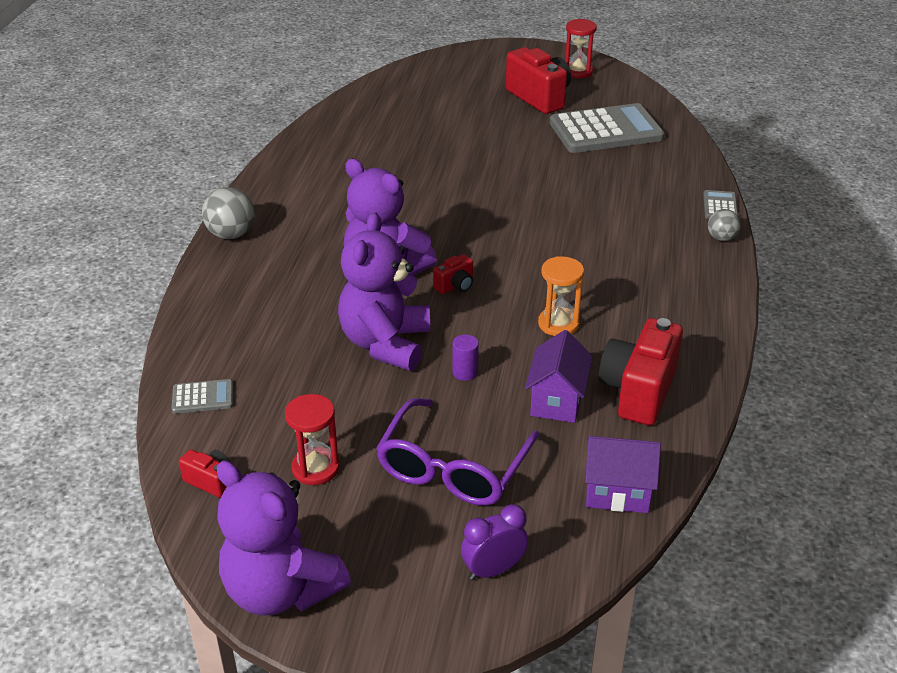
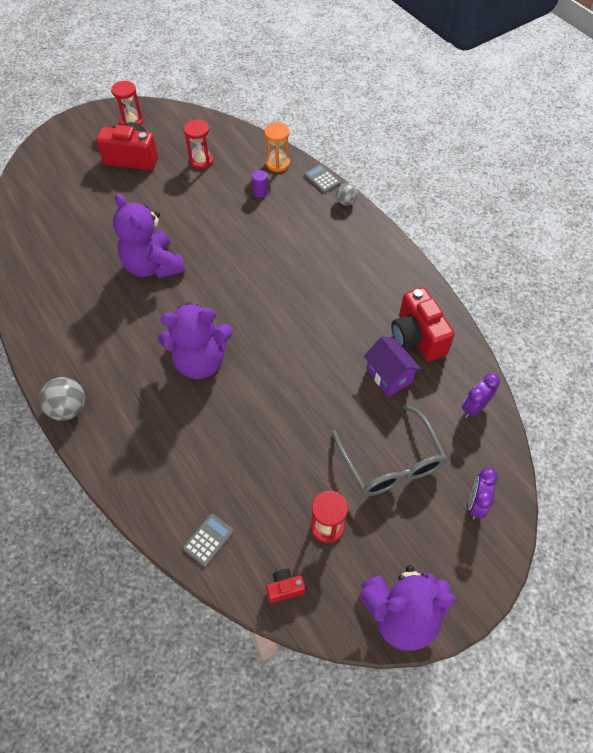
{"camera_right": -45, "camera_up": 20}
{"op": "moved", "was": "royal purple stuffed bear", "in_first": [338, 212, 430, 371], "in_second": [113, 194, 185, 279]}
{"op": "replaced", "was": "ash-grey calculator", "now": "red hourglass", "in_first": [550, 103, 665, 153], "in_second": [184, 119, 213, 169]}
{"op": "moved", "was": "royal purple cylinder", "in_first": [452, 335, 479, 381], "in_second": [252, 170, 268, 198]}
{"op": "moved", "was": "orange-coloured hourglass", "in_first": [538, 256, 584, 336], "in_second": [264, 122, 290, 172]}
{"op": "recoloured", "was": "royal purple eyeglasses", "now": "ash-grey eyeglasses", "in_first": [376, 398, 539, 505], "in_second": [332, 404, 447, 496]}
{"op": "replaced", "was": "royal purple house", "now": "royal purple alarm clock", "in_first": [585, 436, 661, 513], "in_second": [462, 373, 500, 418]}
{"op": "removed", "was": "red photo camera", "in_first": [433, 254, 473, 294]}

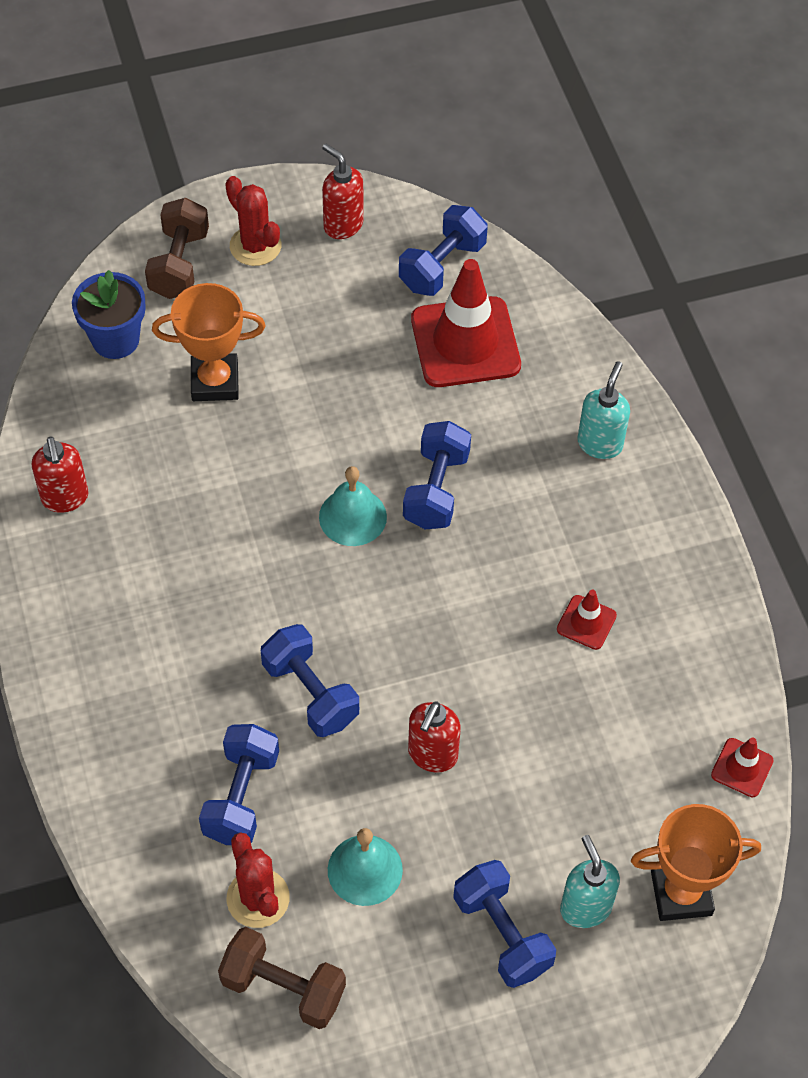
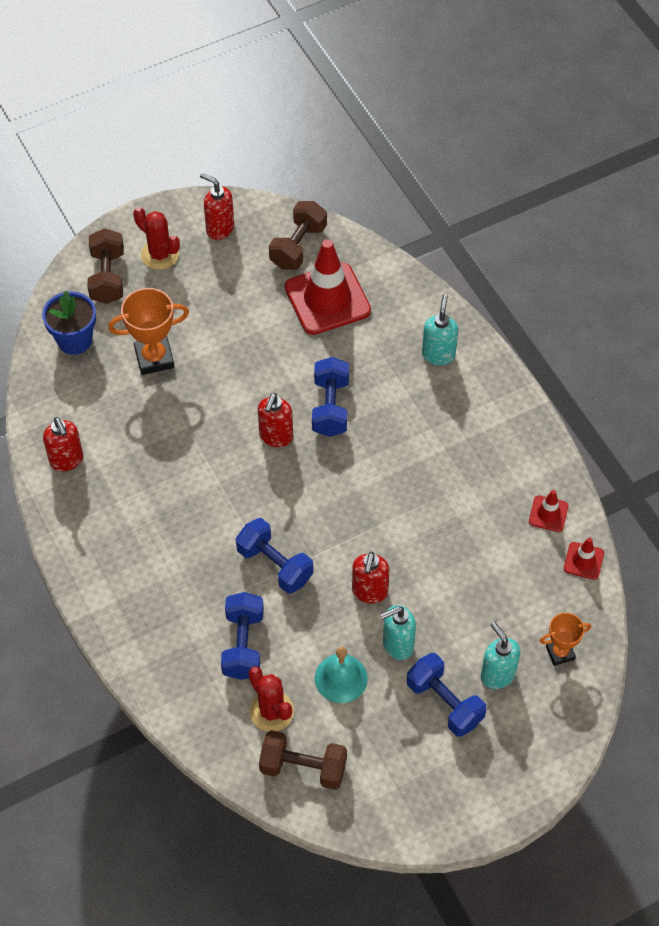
{"camera_right": -10, "camera_up": 0}
{"op": "replaced", "was": "aqua bell", "now": "red pump bottle", "in_first": [319, 466, 387, 546], "in_second": [258, 393, 293, 447]}
{"op": "recoloured", "was": "blue hand weight", "now": "dark brown hand weight", "in_first": [399, 205, 488, 296], "in_second": [269, 201, 327, 270]}
{"op": "added", "now": "aqua pump bottle", "in_second": [380, 605, 416, 660]}
{"op": "moved", "was": "red traffic cone", "in_first": [557, 590, 617, 650], "in_second": [529, 490, 569, 532]}
{"op": "resized", "was": "orange-coloured prize cup", "in_first": [631, 804, 761, 921], "in_second": [540, 613, 591, 666], "ratio": 0.61}

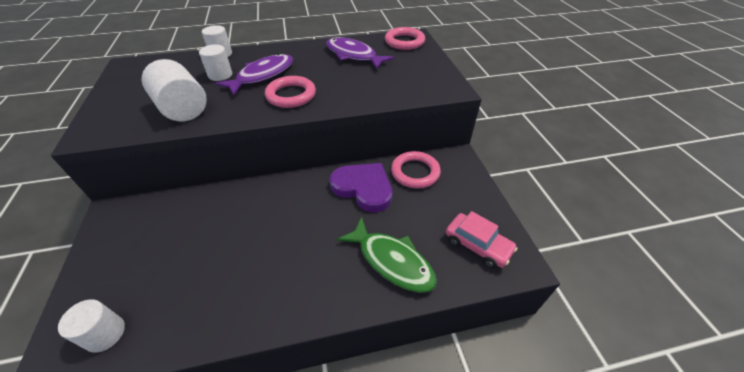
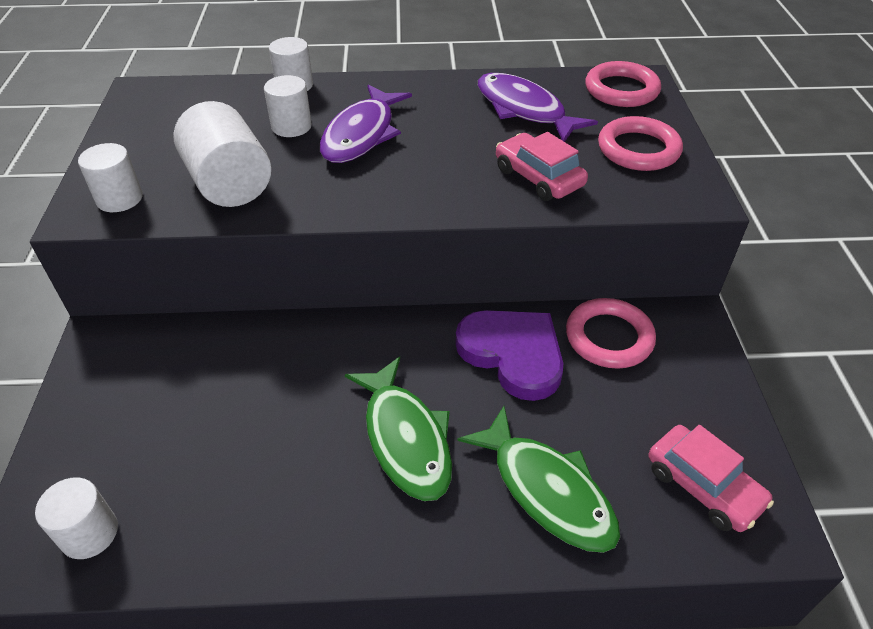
{"camera_right": 10, "camera_up": 0}
{"op": "added", "now": "white cylinder", "in_second": [78, 143, 143, 212]}
{"op": "turned", "was": "royal purple toy fish", "in_first": [215, 54, 293, 95], "in_second": [320, 85, 412, 163], "clockwise": 150}
{"op": "added", "now": "green toy fish", "in_second": [345, 357, 452, 501]}
{"op": "added", "now": "rose-pink toy car", "in_second": [496, 132, 588, 201]}
{"op": "moved", "was": "rose-pink hoop", "in_first": [265, 76, 316, 108], "in_second": [598, 116, 683, 171]}

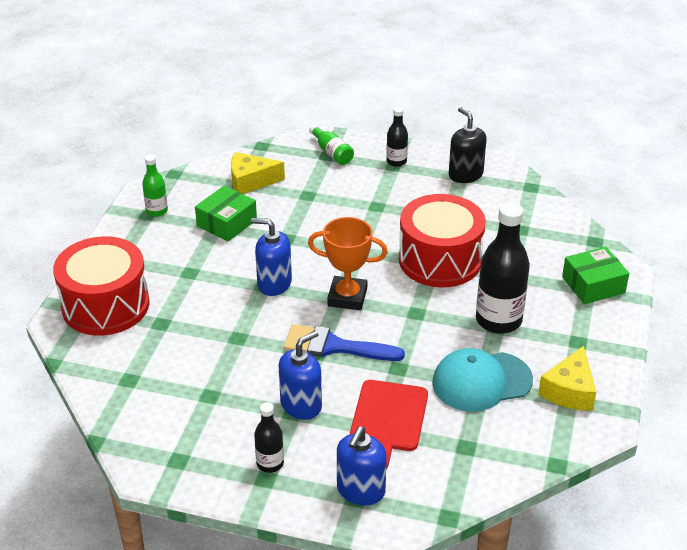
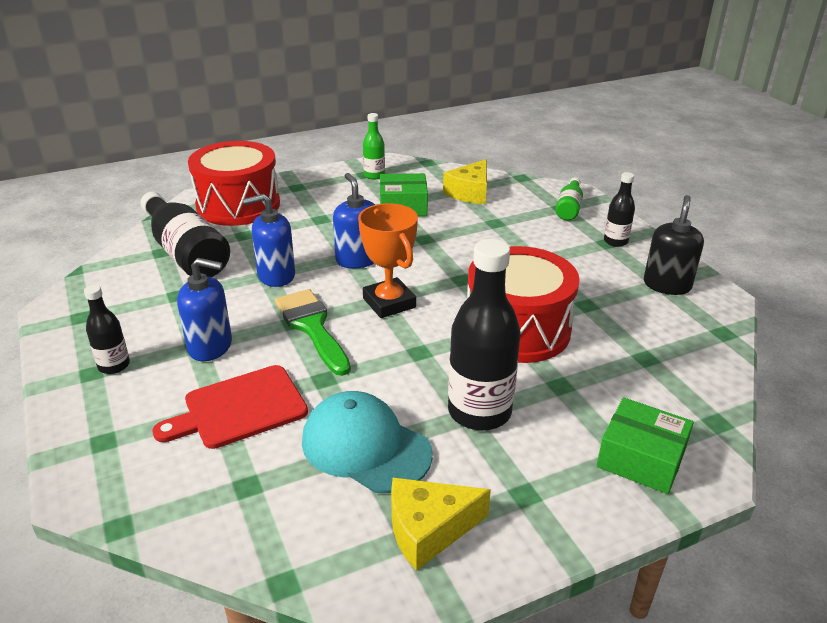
{"camera_right": 50, "camera_up": -5}
{"op": "added", "now": "ebony flask", "in_second": [140, 192, 230, 277]}
{"op": "moved", "was": "blue pump bottle", "in_first": [337, 426, 387, 505], "in_second": [243, 194, 295, 287]}
{"op": "recoloured", "was": "blue paintbrush", "now": "green paintbrush", "in_first": [284, 324, 405, 361], "in_second": [275, 289, 351, 376]}
{"op": "turned", "was": "bright yellow cheese wedge", "in_first": [231, 152, 285, 194], "in_second": [443, 159, 487, 204], "clockwise": -105}

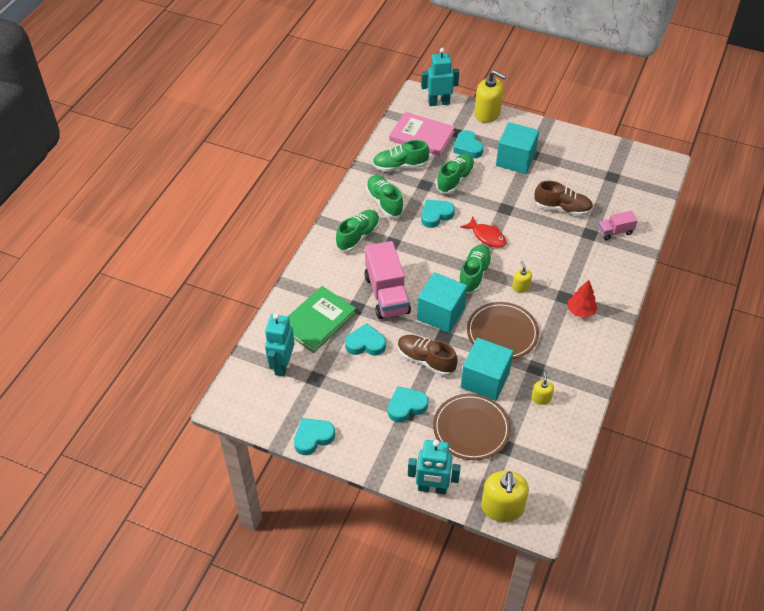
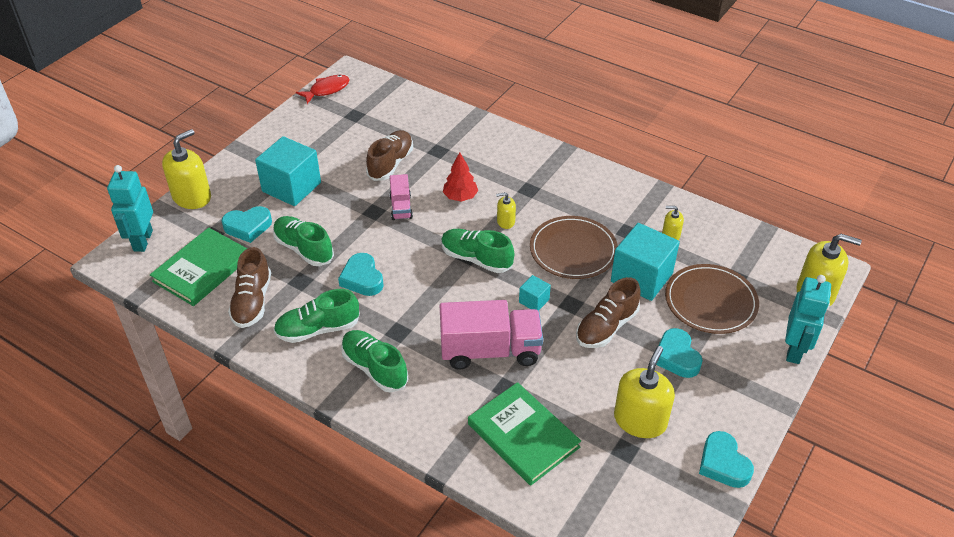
{"camera_right": -80, "camera_up": -5}
{"op": "recoloured", "was": "rose-pink hardback", "now": "green hardback", "in_first": [389, 112, 455, 156], "in_second": [150, 227, 248, 306]}
{"op": "recoloured", "was": "green lace-up shoe", "now": "dark brown lace-up shoe", "in_first": [372, 140, 429, 172], "in_second": [228, 247, 271, 328]}
{"op": "moved", "was": "red toy fish", "in_first": [460, 217, 506, 248], "in_second": [296, 75, 350, 104]}
{"op": "moved", "was": "rose-pink truck", "in_first": [598, 211, 638, 240], "in_second": [389, 174, 413, 220]}
{"op": "moved", "was": "red fir tree", "in_first": [568, 280, 598, 318], "in_second": [443, 152, 478, 202]}
{"op": "resized", "was": "aqua block", "in_first": [417, 272, 467, 333], "in_second": [519, 275, 551, 310], "ratio": 0.47}
{"op": "added", "now": "bright yellow pump bottle", "in_second": [614, 346, 675, 438]}
{"op": "removed", "was": "aqua toy robot", "in_first": [265, 313, 295, 376]}
{"op": "removed", "was": "aqua love heart", "in_first": [345, 323, 386, 356]}

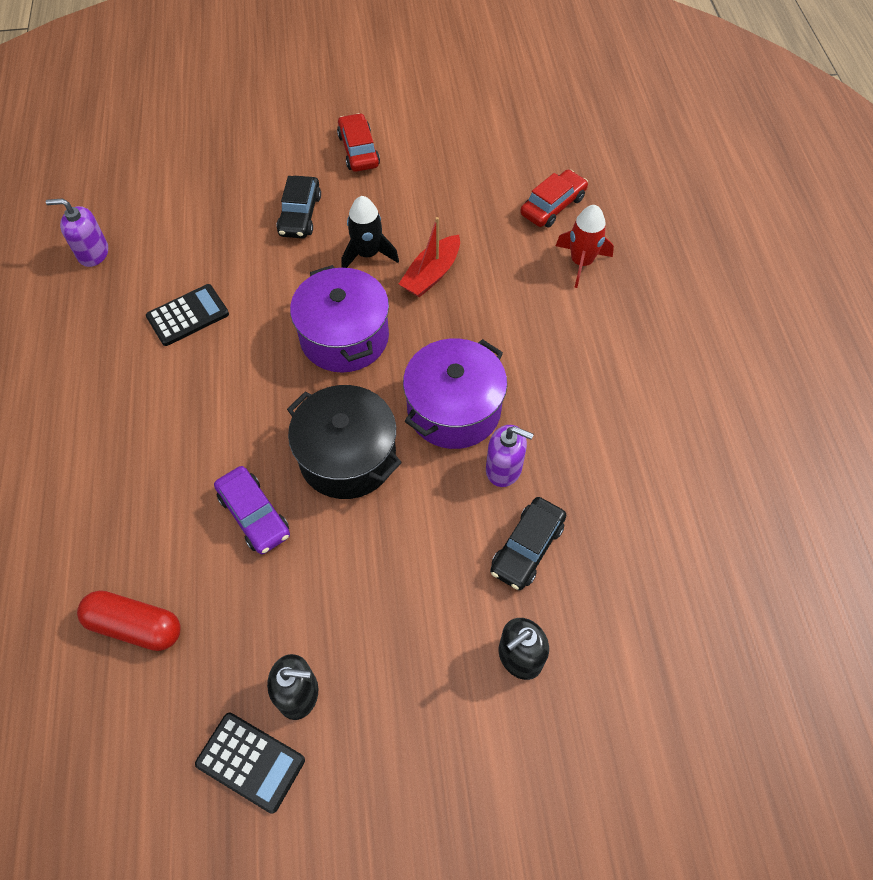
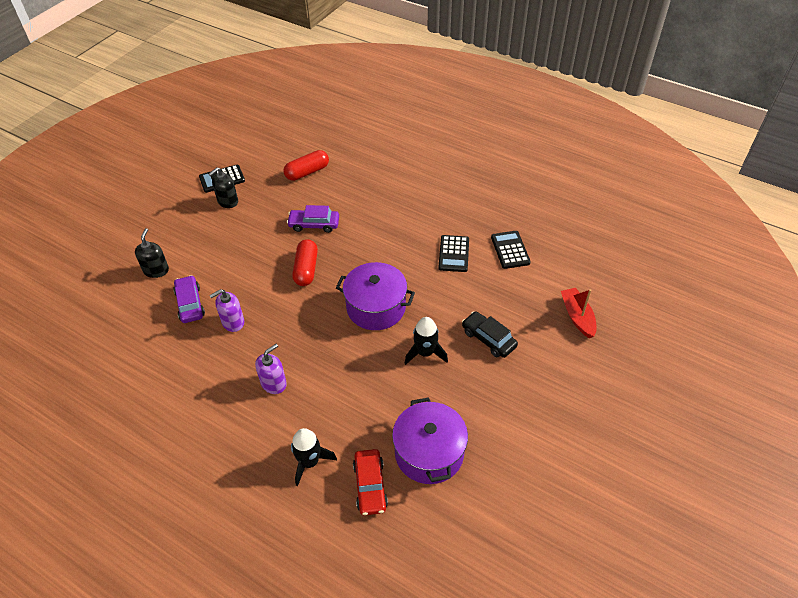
{"camera_right": 130, "camera_up": -10}
{"op": "recoloured", "was": "ebony toy car", "now": "royal purple toy car", "in_first": [490, 497, 566, 590], "in_second": [173, 275, 205, 323]}
{"op": "moved", "was": "royal purple pump bottle", "in_first": [46, 198, 108, 267], "in_second": [255, 344, 287, 394]}
{"op": "recoloured", "was": "red rocket", "now": "ebony rocket", "in_first": [556, 205, 614, 288], "in_second": [291, 428, 337, 486]}
{"op": "replaced", "was": "ebony cooking pot", "now": "red pill shape", "in_first": [287, 385, 402, 499], "in_second": [292, 239, 318, 286]}
{"op": "moved", "was": "royal purple cooking pot", "in_first": [403, 338, 507, 449], "in_second": [392, 397, 468, 484]}
{"op": "added", "now": "ebony calculator", "in_second": [491, 231, 531, 269]}
{"op": "moved", "was": "red toy boat", "in_first": [399, 217, 460, 298], "in_second": [561, 288, 597, 338]}
{"op": "removed", "was": "red toy car", "in_first": [337, 113, 380, 172]}

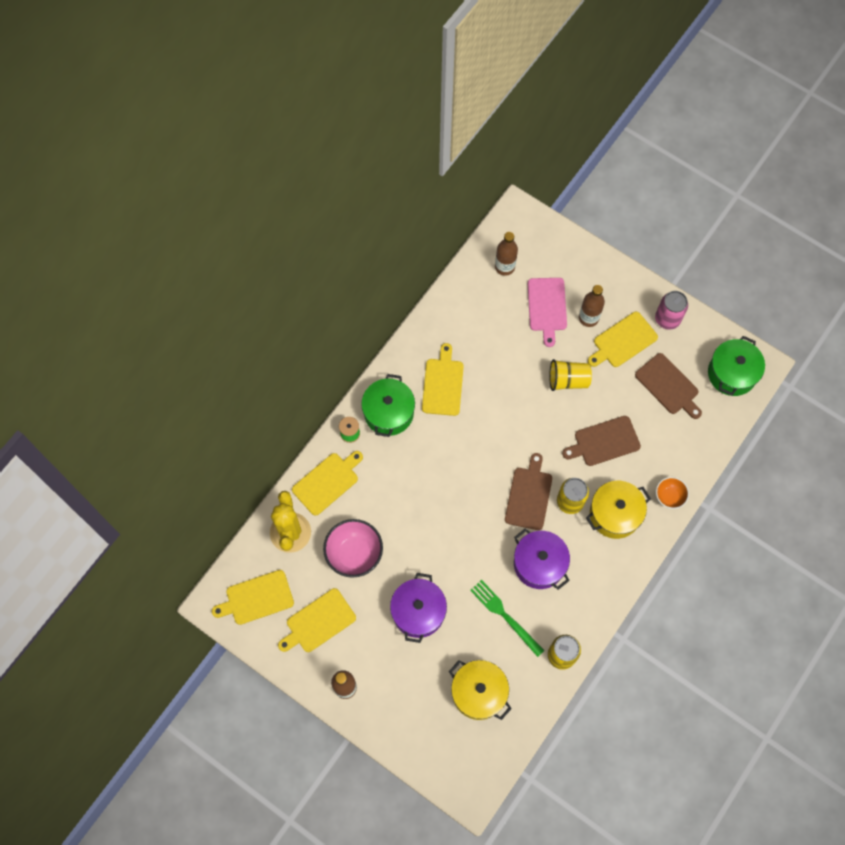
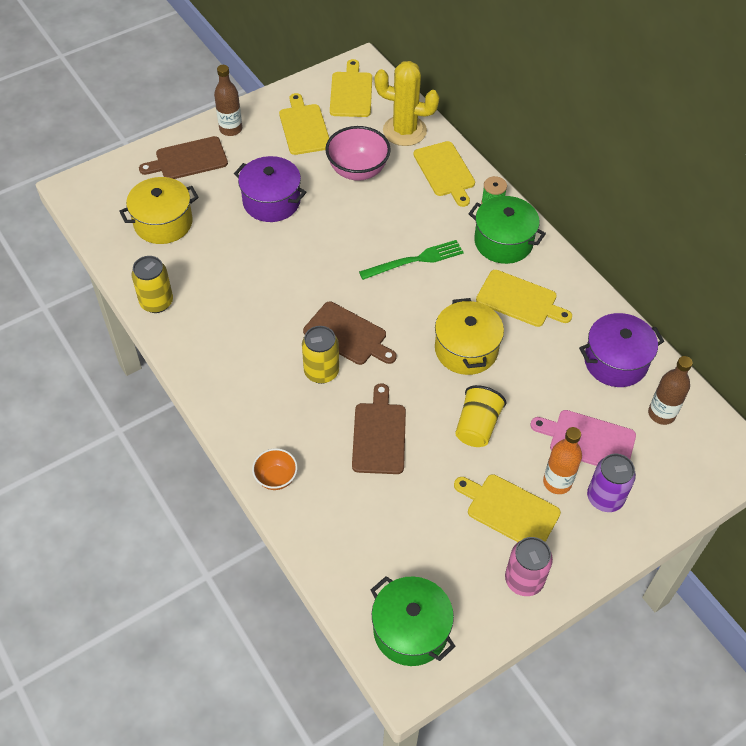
{"camera_right": 110, "camera_up": -15}
{"op": "moved", "was": "dark brown cutting board", "in_first": [635, 353, 702, 419], "in_second": [139, 136, 228, 179]}
{"op": "moved", "was": "green table fork", "in_first": [470, 580, 545, 657], "in_second": [359, 240, 464, 280]}
{"op": "moved", "was": "bright yellow cooking pot", "in_first": [586, 481, 651, 539], "in_second": [435, 298, 504, 375]}
{"op": "turned", "was": "bright yellow cutting board", "in_first": [588, 312, 658, 367], "in_second": [454, 474, 561, 542], "clockwise": -45}
{"op": "recoloured", "was": "dark brown flask", "now": "orange-coloured flask", "in_first": [579, 285, 605, 327], "in_second": [543, 427, 582, 494]}
{"op": "moved", "was": "royal purple cooking pot", "in_first": [514, 528, 570, 590], "in_second": [579, 313, 664, 387]}
{"op": "added", "now": "royal purple can", "in_second": [587, 454, 636, 512]}

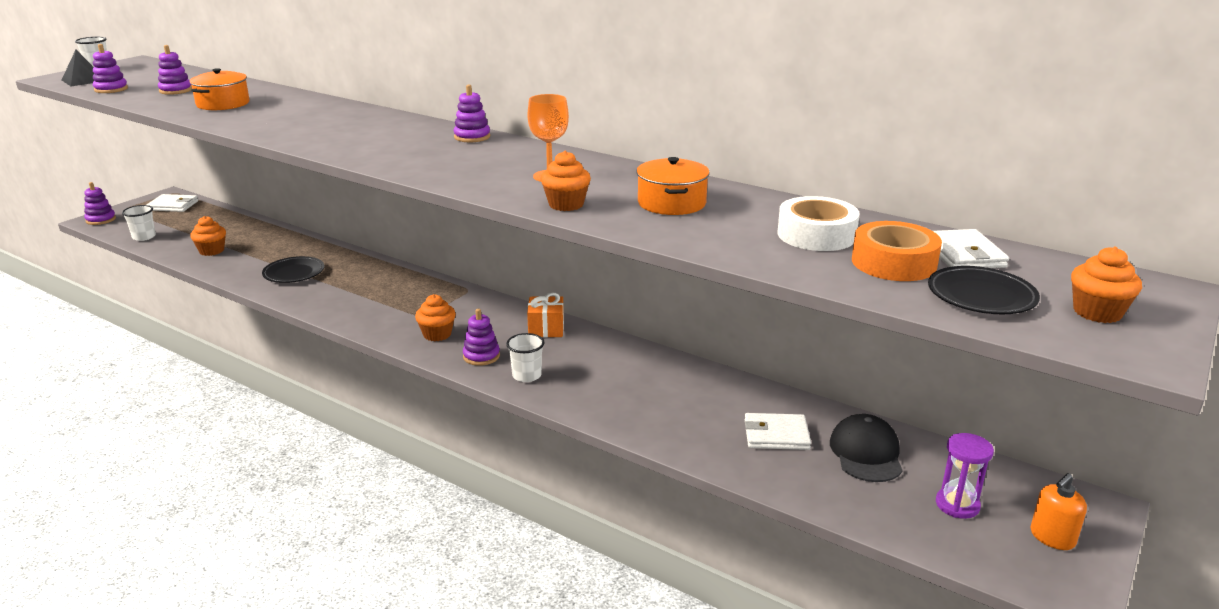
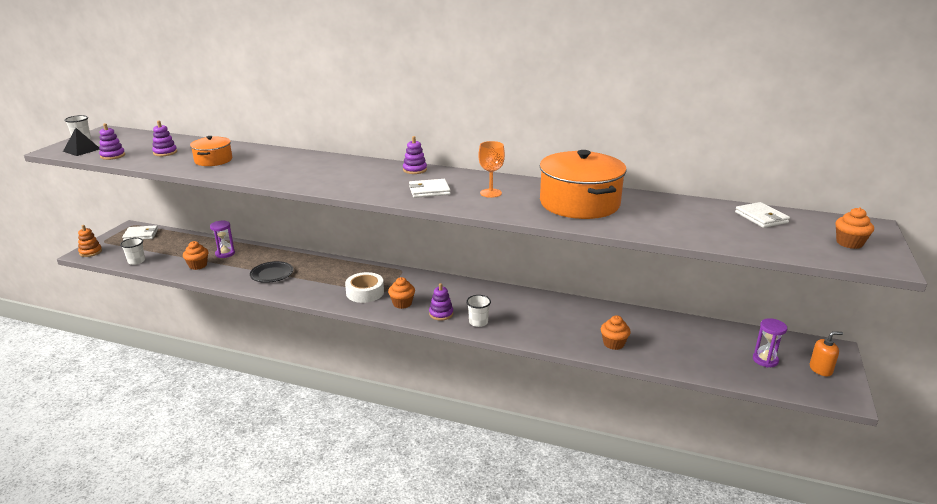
{"camera_right": -15, "camera_up": 0}
{"op": "recoloured", "was": "royal purple stacking rings", "now": "orange-coloured stacking rings", "in_first": [84, 182, 116, 225], "in_second": [78, 225, 102, 257]}
{"op": "added", "now": "royal purple hourglass", "in_second": [210, 221, 235, 258]}
{"op": "moved", "was": "white roll of tape", "in_first": [777, 196, 860, 251], "in_second": [345, 272, 384, 303]}
{"op": "moved", "was": "white wallet", "in_first": [745, 413, 811, 450], "in_second": [409, 179, 451, 198]}
{"op": "resized", "was": "orange-coloured cooking pot", "in_first": [636, 157, 710, 215], "in_second": [540, 150, 627, 219], "ratio": 1.89}
{"op": "moved", "was": "orange-coloured cupcake", "in_first": [541, 151, 591, 211], "in_second": [601, 315, 631, 350]}
{"op": "turned", "was": "orange-coloured pump bottle", "in_first": [1031, 473, 1087, 550], "in_second": [810, 331, 843, 376], "clockwise": -135}
{"op": "removed", "was": "orange-coloured wrapped gift", "in_first": [527, 293, 564, 337]}
{"op": "removed", "was": "ebony baseball cap", "in_first": [830, 414, 903, 482]}
{"op": "removed", "was": "orange-coloured roll of tape", "in_first": [852, 221, 942, 281]}
{"op": "removed", "was": "ebony dinner plate", "in_first": [928, 266, 1040, 314]}

